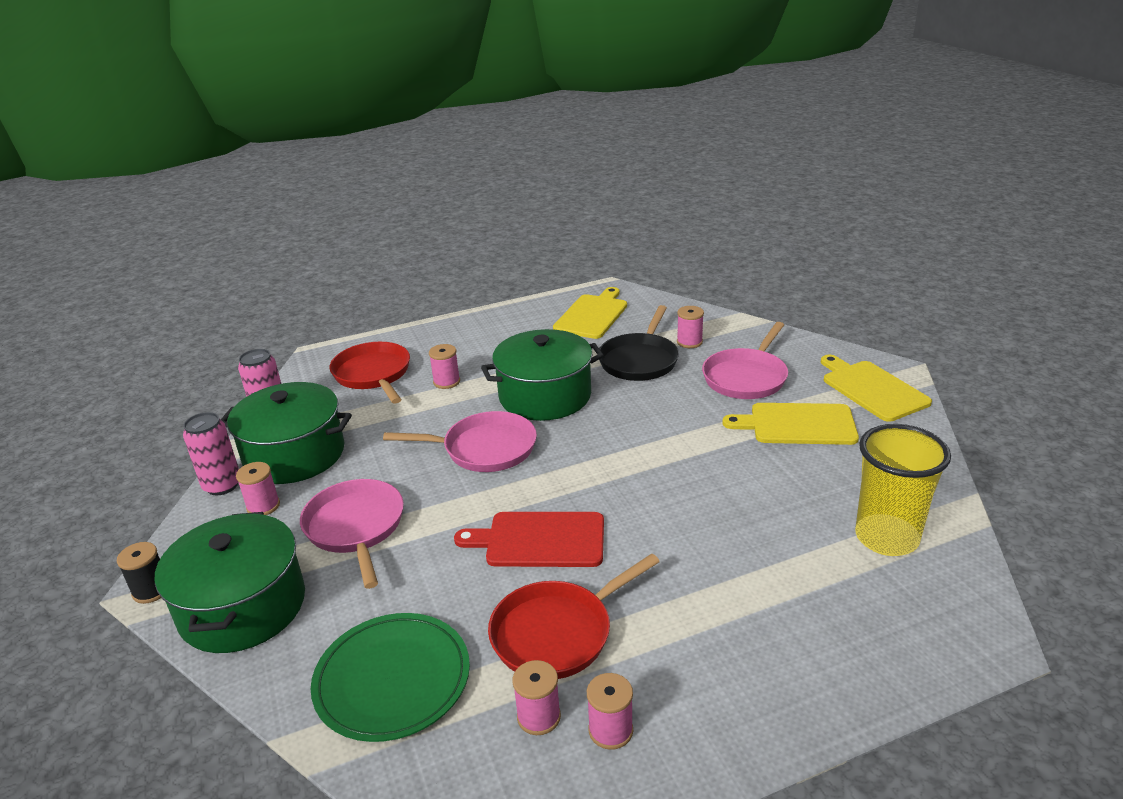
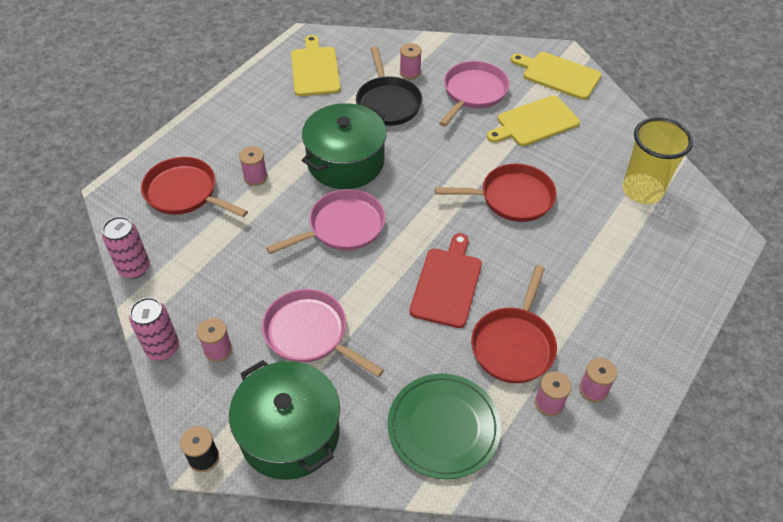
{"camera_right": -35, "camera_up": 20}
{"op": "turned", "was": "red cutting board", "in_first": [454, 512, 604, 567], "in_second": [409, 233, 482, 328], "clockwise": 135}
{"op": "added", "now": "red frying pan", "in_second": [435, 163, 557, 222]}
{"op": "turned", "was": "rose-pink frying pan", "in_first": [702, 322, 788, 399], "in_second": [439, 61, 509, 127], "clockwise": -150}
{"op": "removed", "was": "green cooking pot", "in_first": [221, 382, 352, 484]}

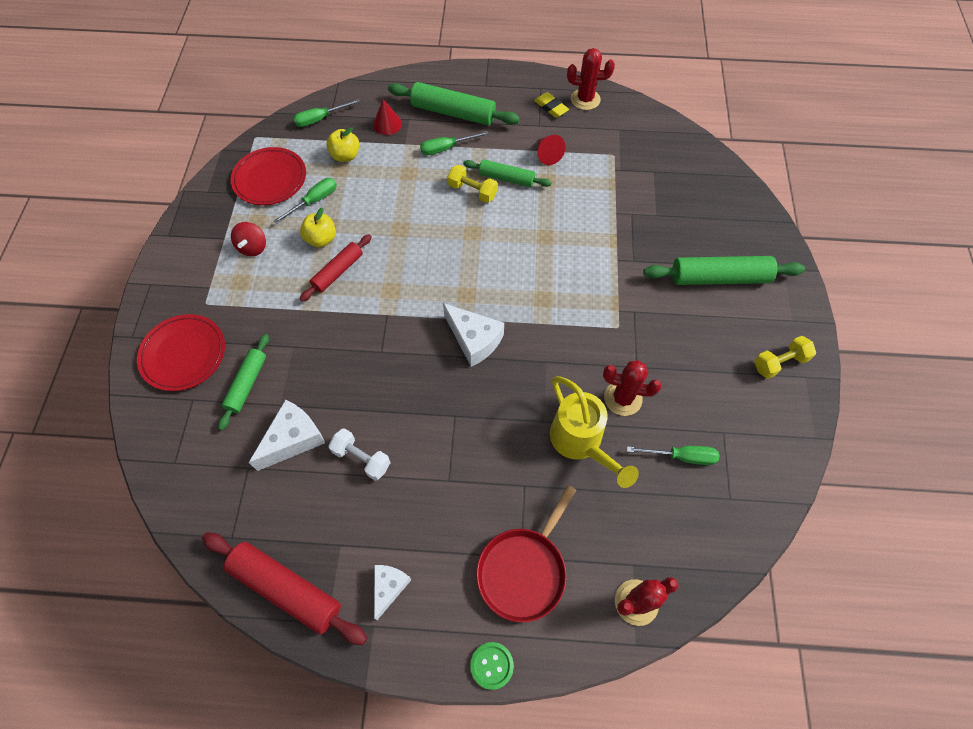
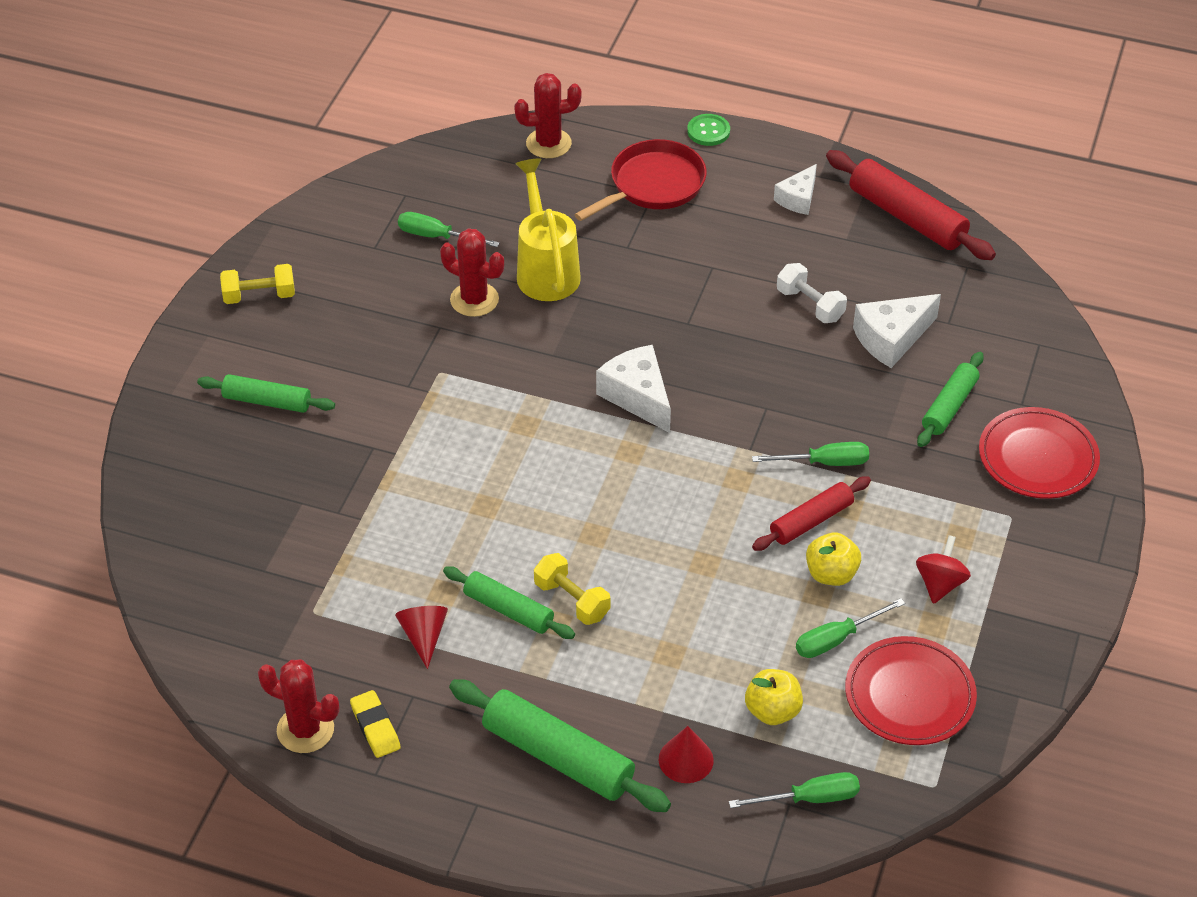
{"camera_right": -165, "camera_up": -15}
{"op": "resized", "was": "green rolling pin", "in_first": [643, 256, 805, 285], "in_second": [197, 374, 335, 413], "ratio": 0.62}
{"op": "moved", "was": "green hand screwdriver", "in_first": [420, 131, 489, 155], "in_second": [752, 442, 869, 466]}

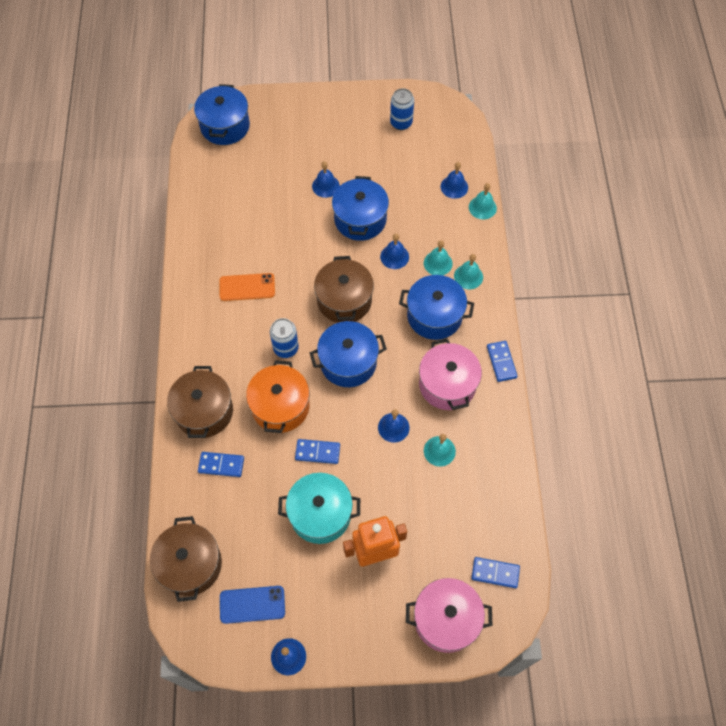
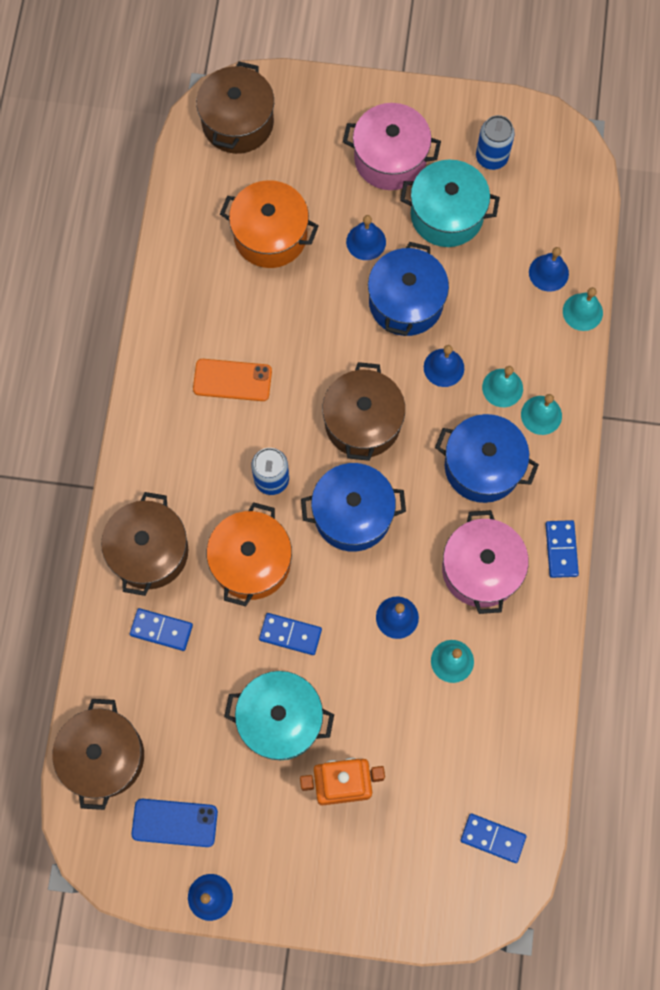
{"camera_right": 10, "camera_up": 10}
{"op": "recoloured", "was": "blue cooking pot", "now": "dark brown cooking pot", "in_first": [194, 84, 250, 145], "in_second": [196, 62, 274, 154]}
{"op": "added", "now": "orange-coloured cooking pot", "in_second": [220, 180, 319, 268]}
{"op": "moved", "was": "rose-pink cooking pot", "in_first": [406, 578, 492, 653], "in_second": [343, 103, 441, 190]}
{"op": "added", "now": "aqua cooking pot", "in_second": [400, 160, 500, 247]}

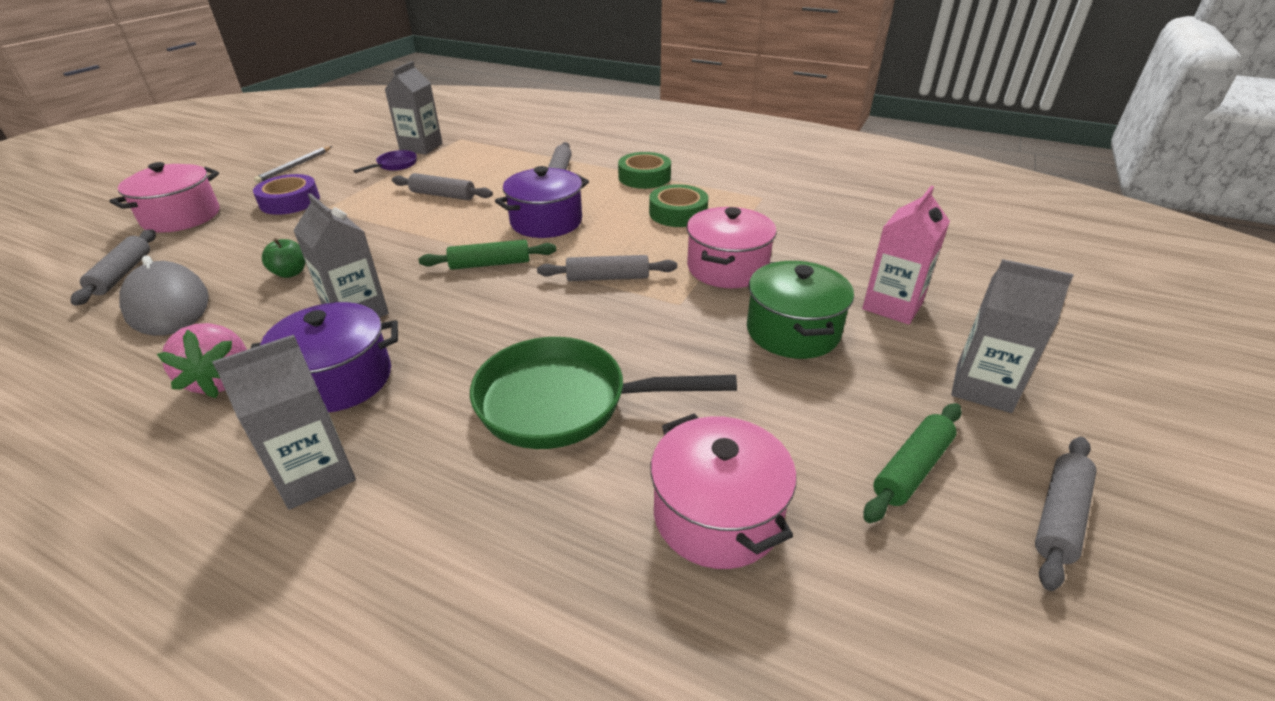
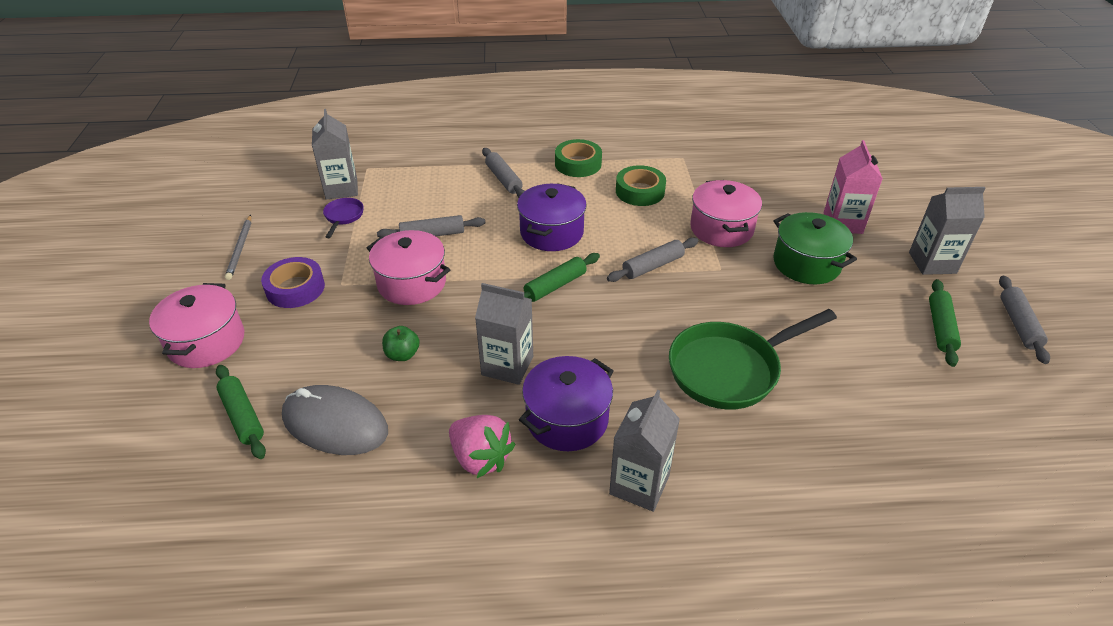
{"camera_right": -30, "camera_up": 5}
{"op": "recoloured", "was": "ash-grey rolling pin", "now": "green rolling pin", "in_first": [71, 229, 156, 306], "in_second": [216, 365, 266, 459]}
{"op": "moved", "was": "rose-pink cooking pot", "in_first": [650, 414, 797, 569], "in_second": [367, 230, 450, 305]}

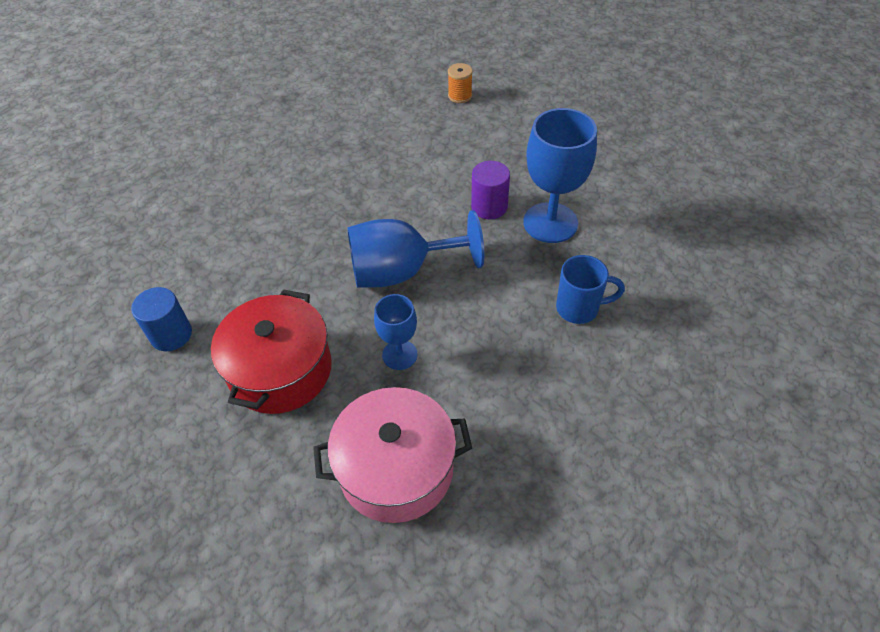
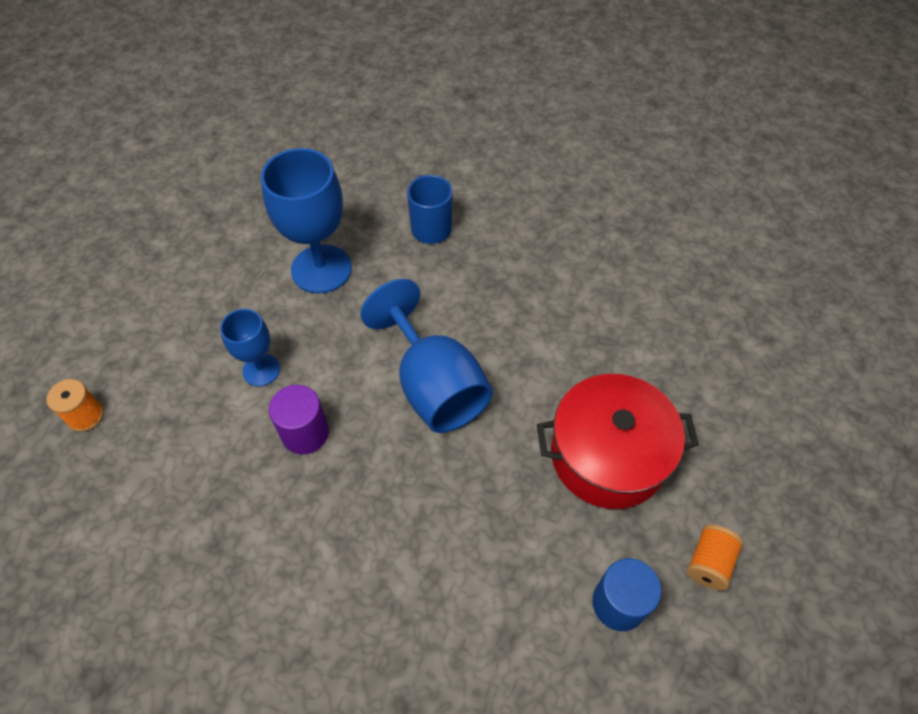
{"camera_right": -110, "camera_up": 5}
{"op": "moved", "was": "blue chalice", "in_first": [374, 294, 418, 370], "in_second": [220, 309, 280, 386]}
{"op": "moved", "was": "royal purple cylinder", "in_first": [471, 161, 510, 219], "in_second": [269, 385, 329, 454]}
{"op": "added", "now": "orange-coloured spool", "in_second": [687, 524, 743, 591]}
{"op": "removed", "was": "rose-pink cooking pot", "in_first": [313, 387, 472, 523]}

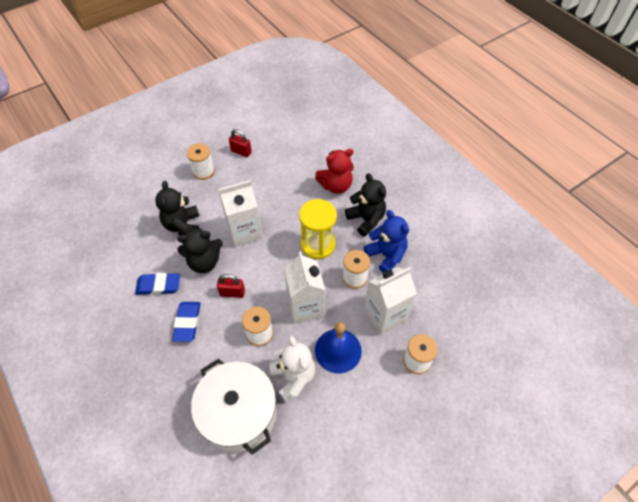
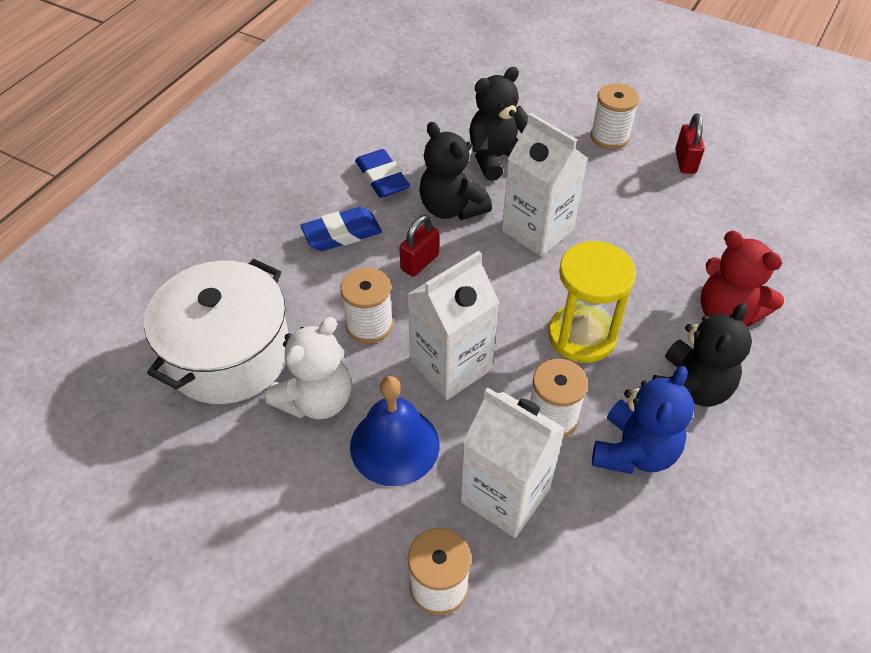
{"camera_right": 65, "camera_up": -5}
{"op": "turned", "was": "red small lock", "in_first": [217, 274, 245, 298], "in_second": [399, 215, 439, 277], "clockwise": 60}

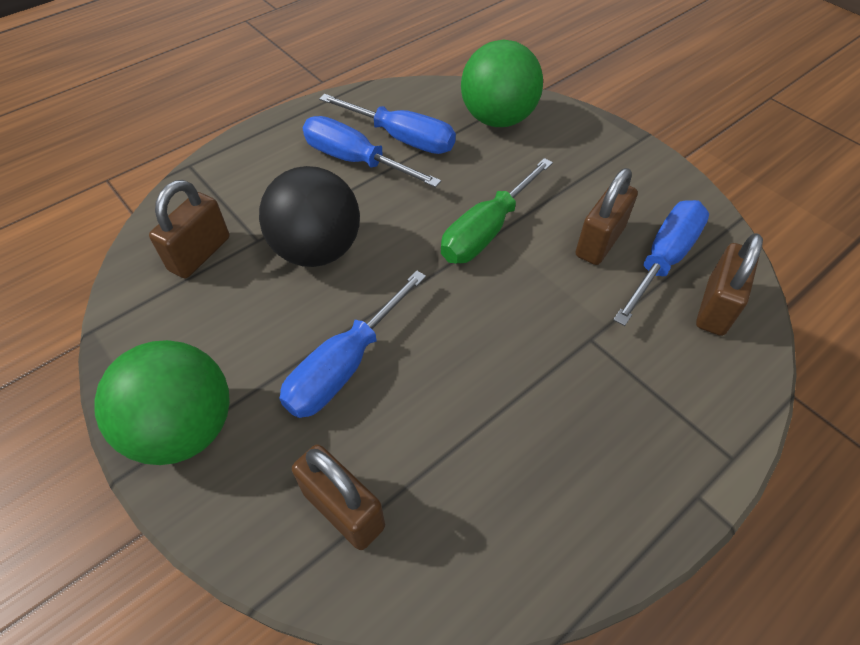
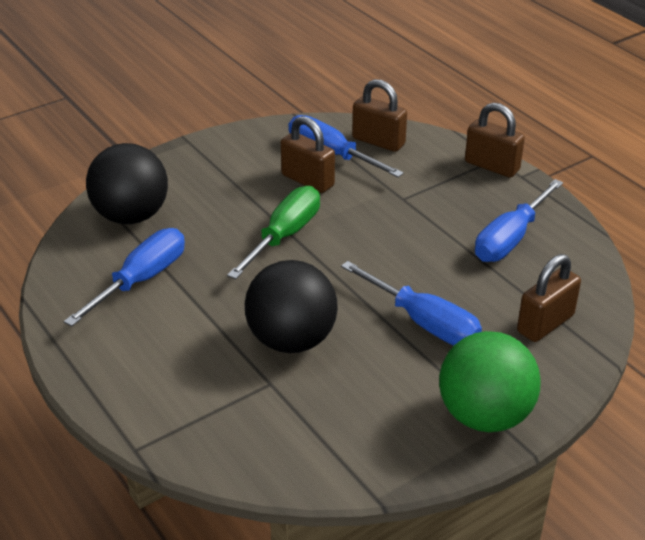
{"camera_right": -85, "camera_up": -15}
{"op": "recoloured", "was": "green sphere", "now": "ebony sphere", "in_first": [461, 40, 543, 127], "in_second": [86, 143, 168, 224]}
{"op": "turned", "was": "green hand screwdriver", "in_first": [441, 158, 553, 263], "in_second": [227, 186, 320, 279], "clockwise": -105}
{"op": "moved", "was": "dark brown small lock", "in_first": [149, 180, 230, 278], "in_second": [465, 103, 525, 178]}
{"op": "moved", "was": "blue hand screwdriver", "in_first": [303, 116, 441, 188], "in_second": [475, 179, 563, 262]}

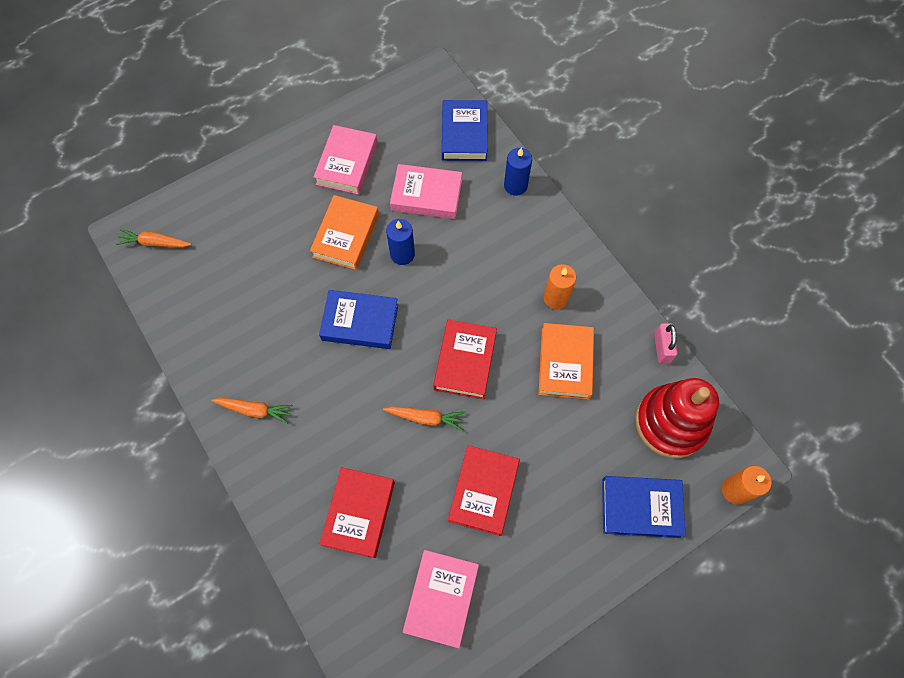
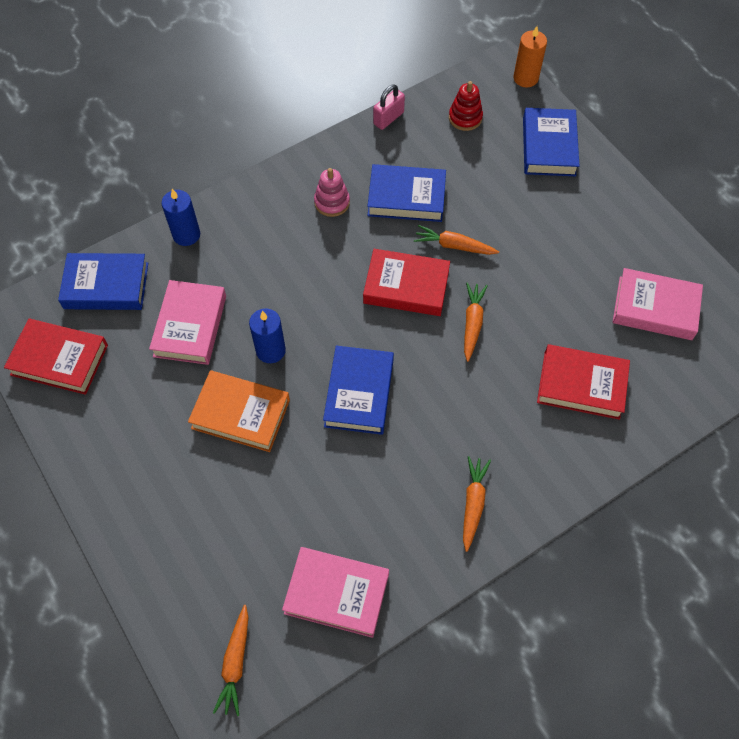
{"camera_right": -90, "camera_up": -5}
{"op": "moved", "was": "red hardback", "in_first": [448, 445, 520, 536], "in_second": [4, 319, 108, 395]}
{"op": "moved", "was": "rose-pink hardback", "in_first": [314, 125, 378, 195], "in_second": [282, 547, 389, 638]}
{"op": "replaced", "was": "orange-coloured pillar candle", "now": "rose-pink stacking rings", "in_first": [544, 264, 576, 309], "in_second": [314, 168, 350, 217]}
{"op": "recoloured", "was": "orange-coloured hardback", "now": "blue hardback", "in_first": [538, 323, 594, 400], "in_second": [367, 164, 446, 222]}
{"op": "turned", "was": "rose-pink small lock", "in_first": [654, 323, 678, 364], "in_second": [373, 84, 405, 130], "clockwise": -45}
{"op": "added", "now": "orange-coloured toy carrot", "in_second": [414, 225, 499, 255]}
{"op": "resized", "was": "red stacking rings", "in_first": [635, 378, 719, 458], "in_second": [449, 81, 483, 131], "ratio": 0.48}

